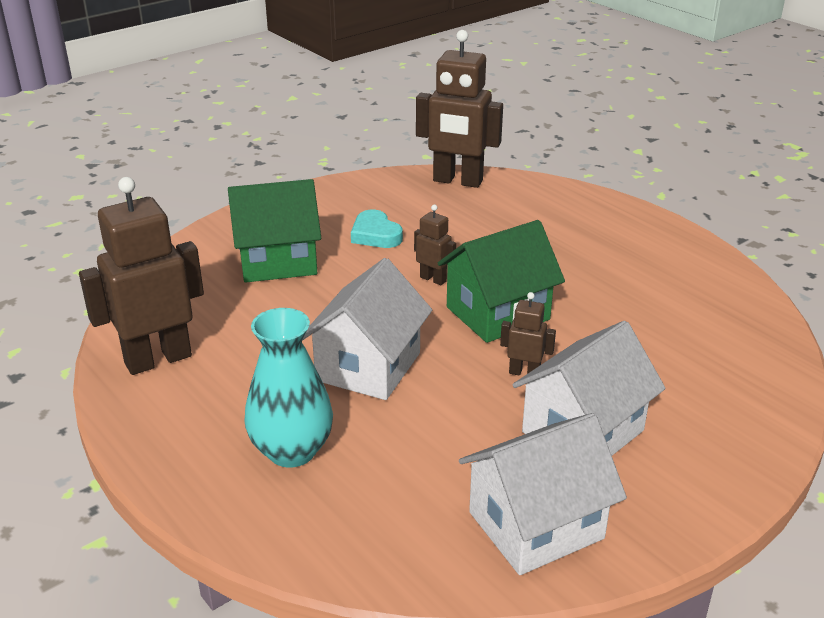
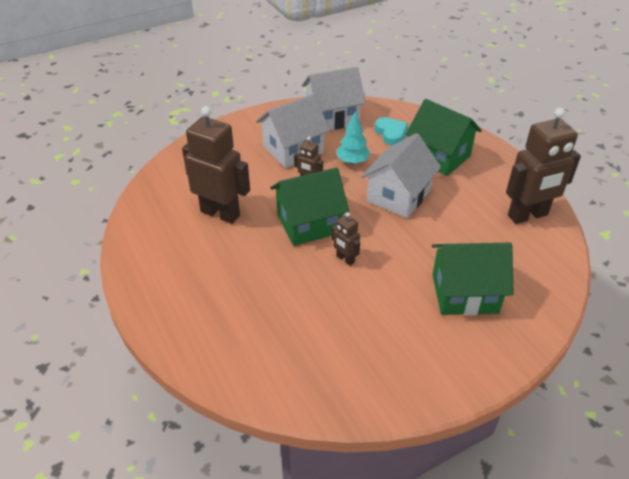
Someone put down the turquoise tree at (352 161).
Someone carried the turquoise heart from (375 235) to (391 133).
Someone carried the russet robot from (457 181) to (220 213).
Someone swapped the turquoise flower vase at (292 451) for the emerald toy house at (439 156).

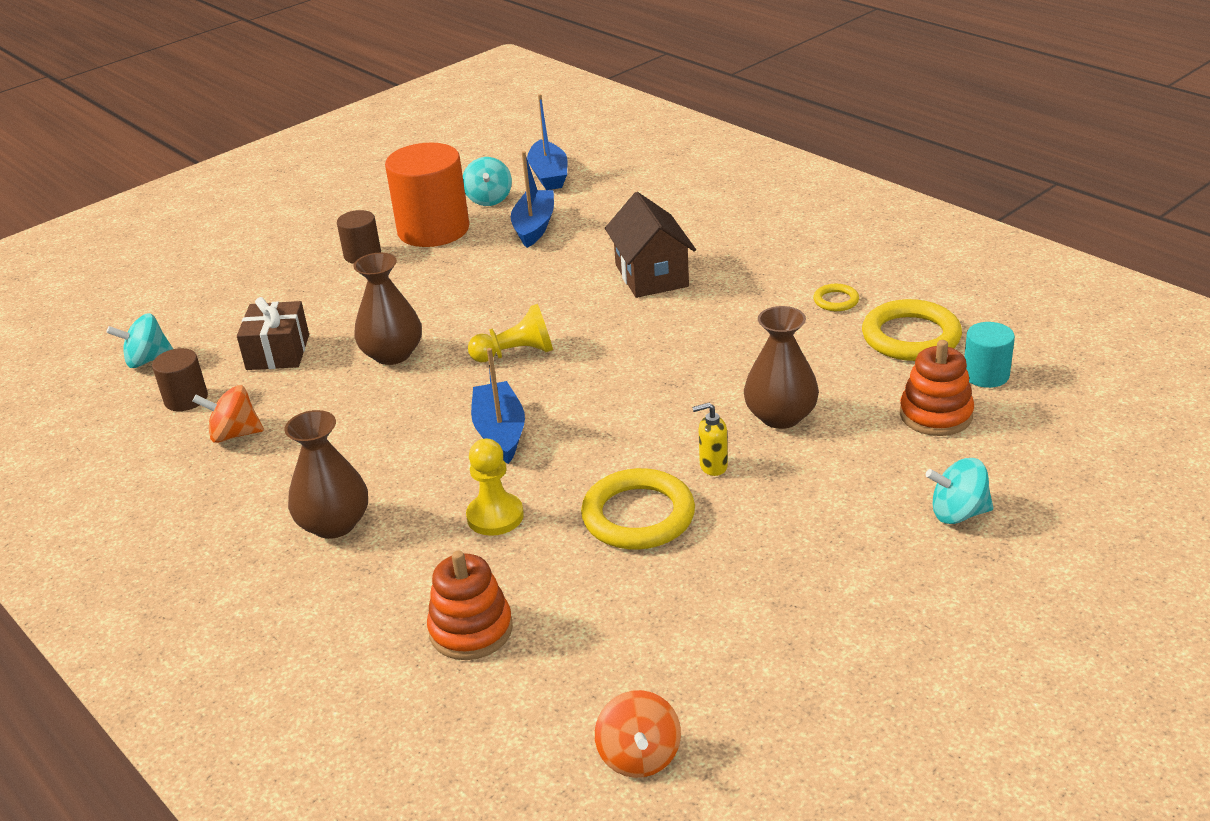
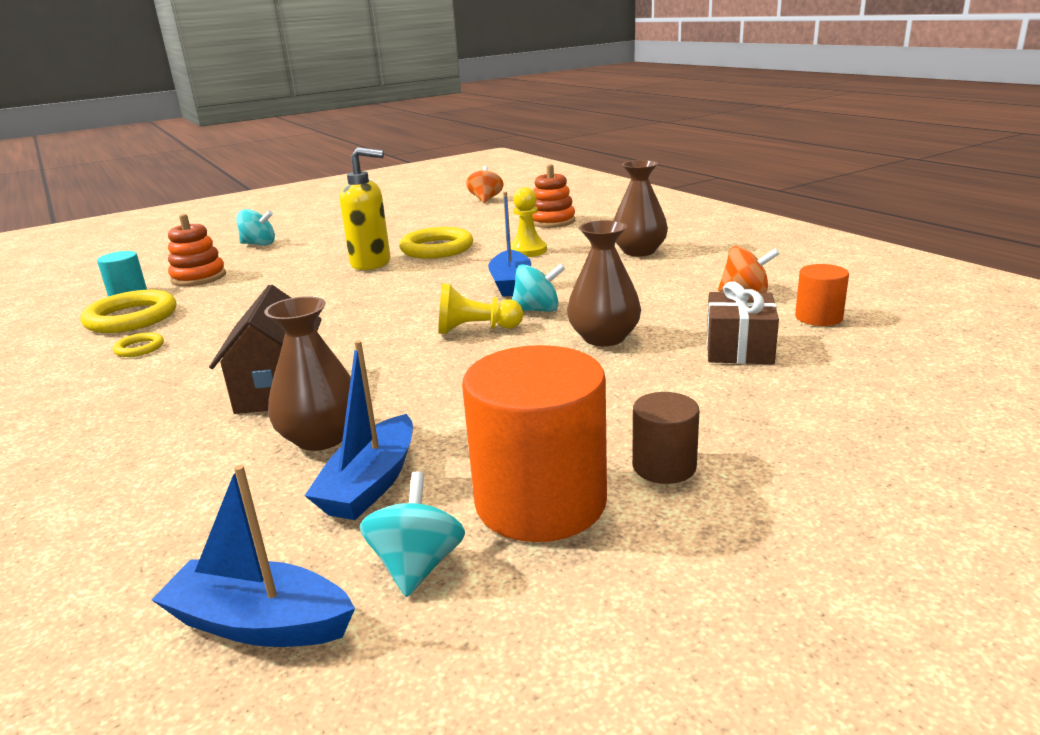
Someone carried the turquoise whirligig from (147 360) to (537 310).
Someone carried the russet flower vase from (780 416) to (321 437).
Someone repainted the russet cylinder at (186 399), which became the bright orange cylinder at (818 317).
Someone rotated the cobalt sailboat at (549 175) by 75 degrees counterclockwise.
Someone scaled the golden soap dispenser at (713 466) by 2.05.

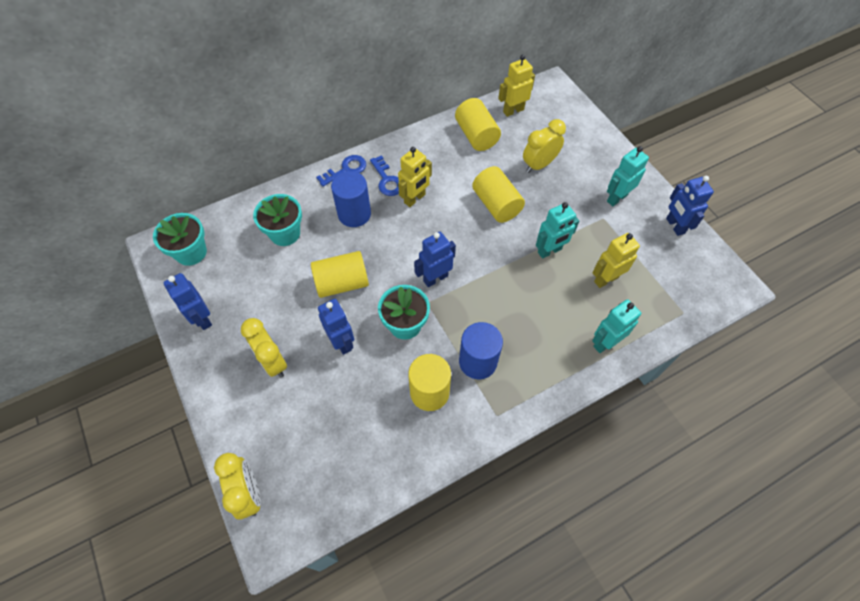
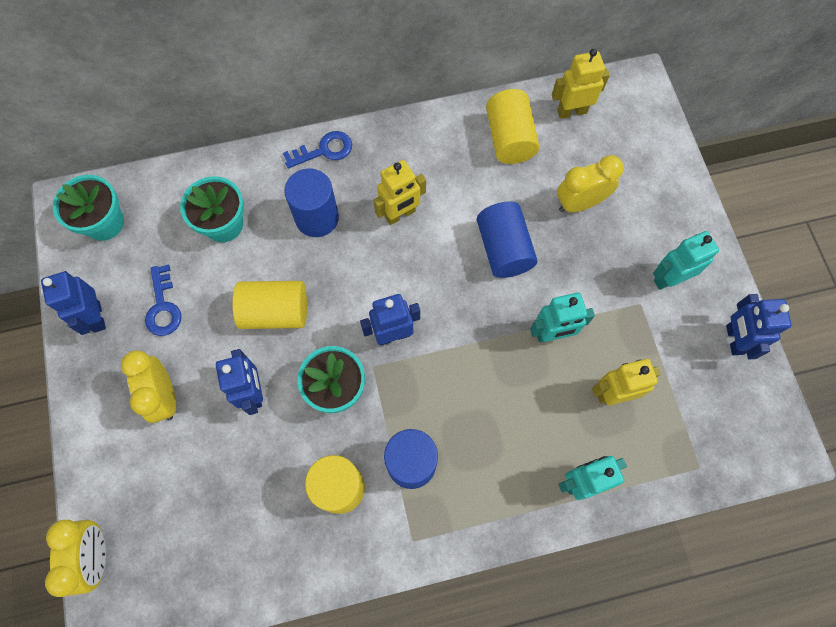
Someone carried the cobalt latchkey from (387 180) to (163 307).
Someone repainted the golden cylinder at (496 204), which became the cobalt cylinder at (504 249).

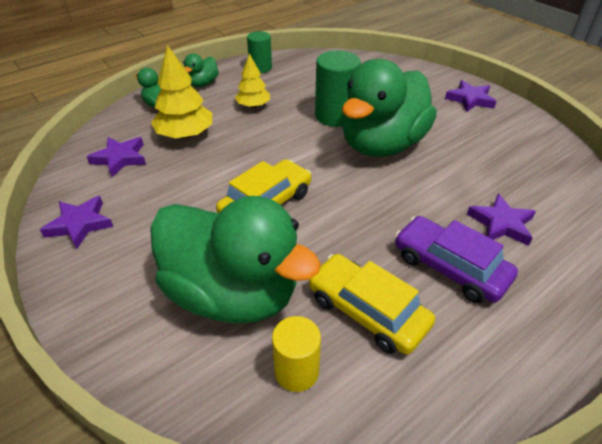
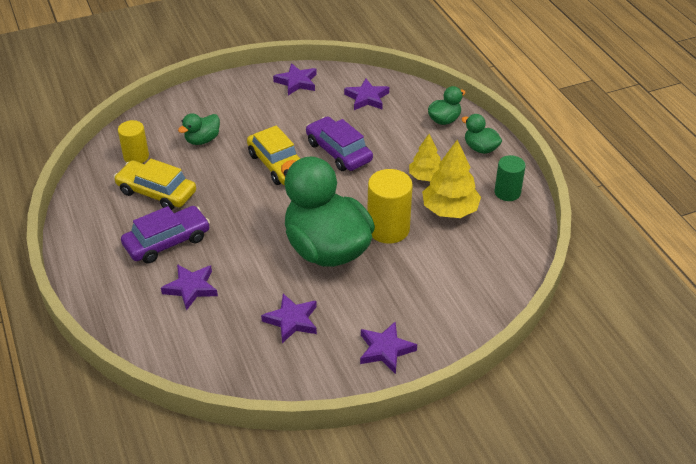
Someone put down the violet star shape at (292 320).
Someone put down the violet car at (338 151).
Someone carried the golden tree from (185 135) to (450 210).
Someone repainted the emerald cylinder at (335 116), which became the golden cylinder at (388 229).
Someone rotated the golden car at (367 311) by 120 degrees counterclockwise.
Someone scaled the emerald toy duck at (233 293) by 0.42.

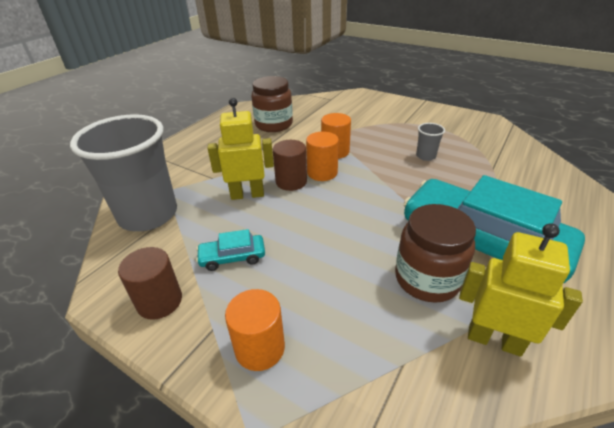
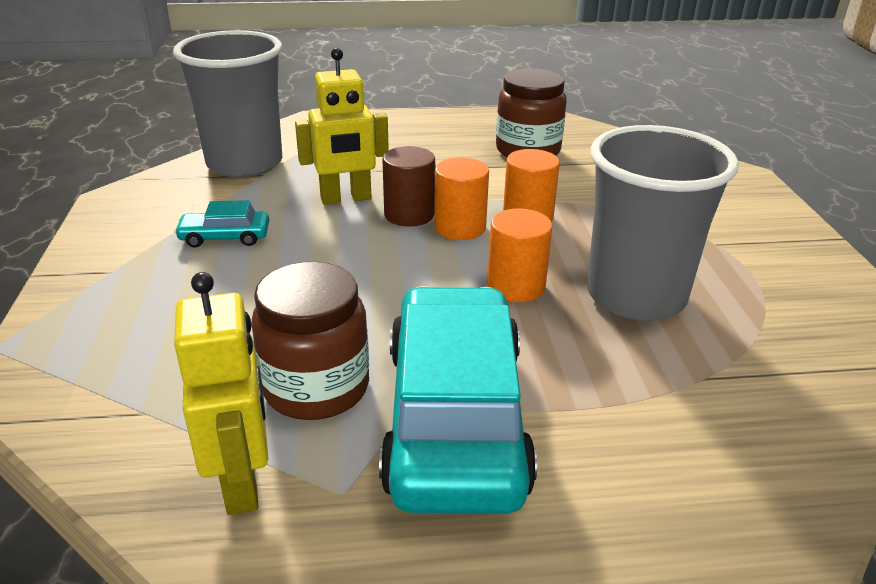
Someone took away the russet cylinder at (159 301).
Someone carried the bright orange cylinder from (260 348) to (516 286).
Someone rotated the turquoise car at (232 257) by 45 degrees counterclockwise.
Someone rotated the golden robot at (247 194) by 120 degrees clockwise.
Someone scaled the gray beaker at (425 156) by 2.49.

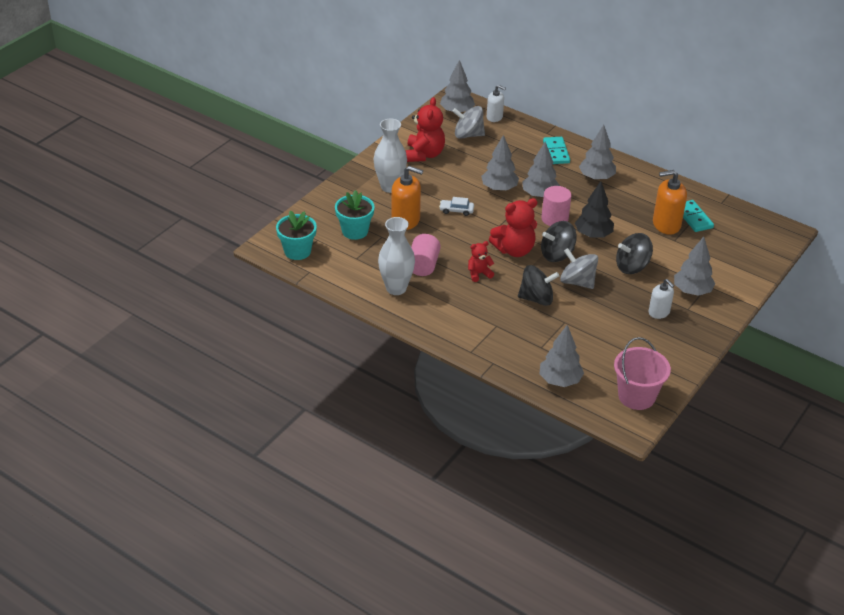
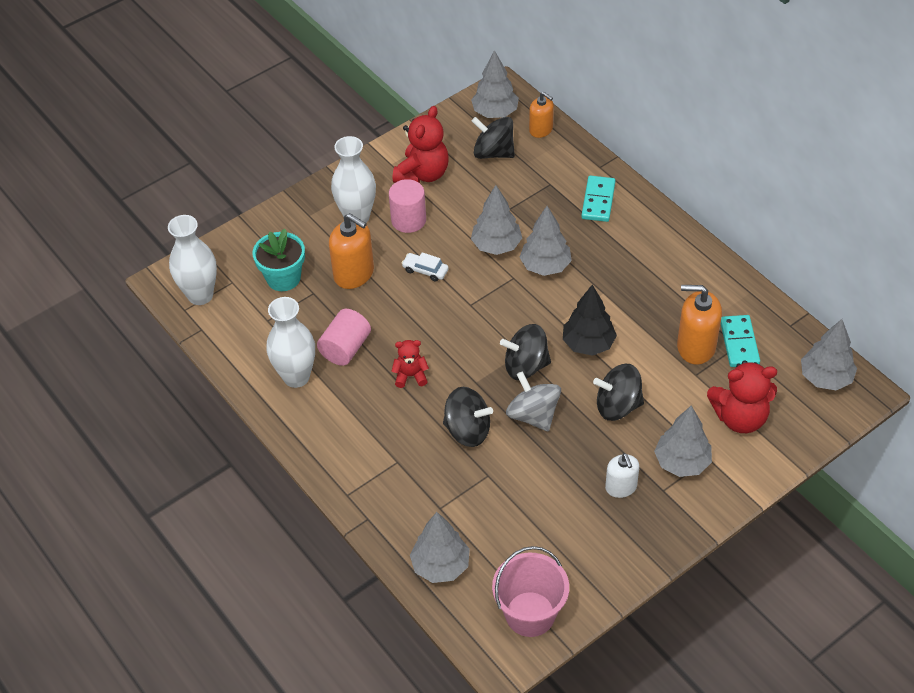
Someone carried the crimson stuffed bear from (514 250) to (740 417).
Someone carried the rose-pink cylinder from (554 219) to (408 220).
Someone carried the gray tree from (596 177) to (825 378).
Someone swapped the turquoise plant pot at (297 251) for the white flower vase at (200 295).
Someone repainted the gray whirligig at (468 135), which became the jet-black whirligig at (493 152).
Someone repainted the white soap dispenser at (494 117), which became the bright orange soap dispenser at (541 129).

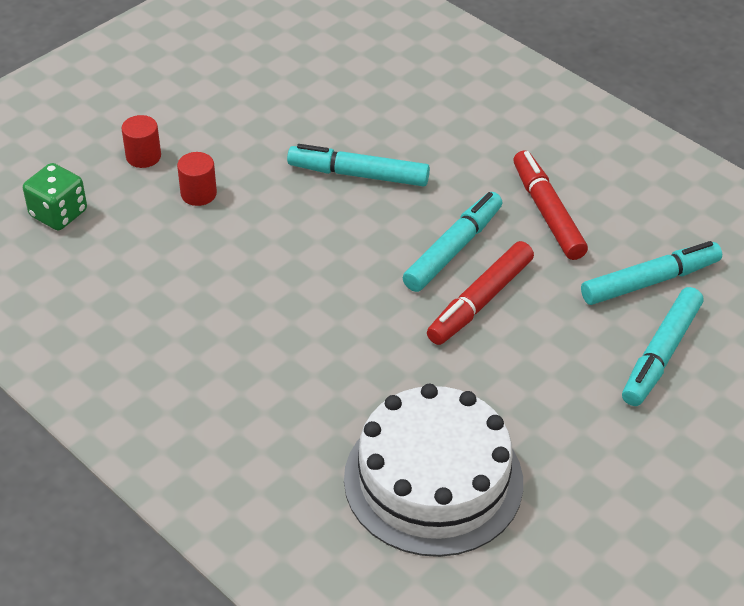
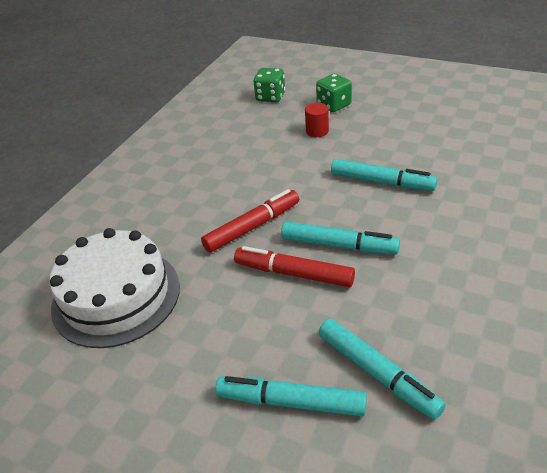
Someone carried the crimson marker pen from (547 212) to (252 227).
Someone swapped the crimson cylinder at (143 156) for the emerald dice at (334 105).
Someone rotated the turquoise marker pen at (358 174) by 120 degrees clockwise.

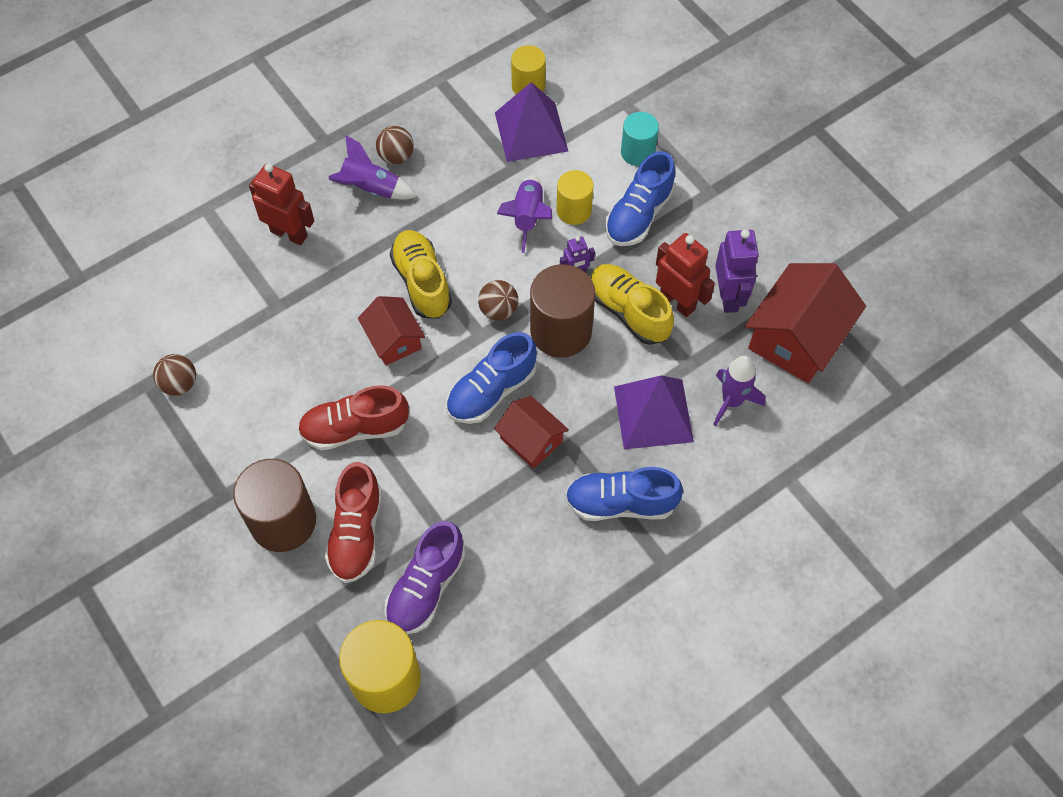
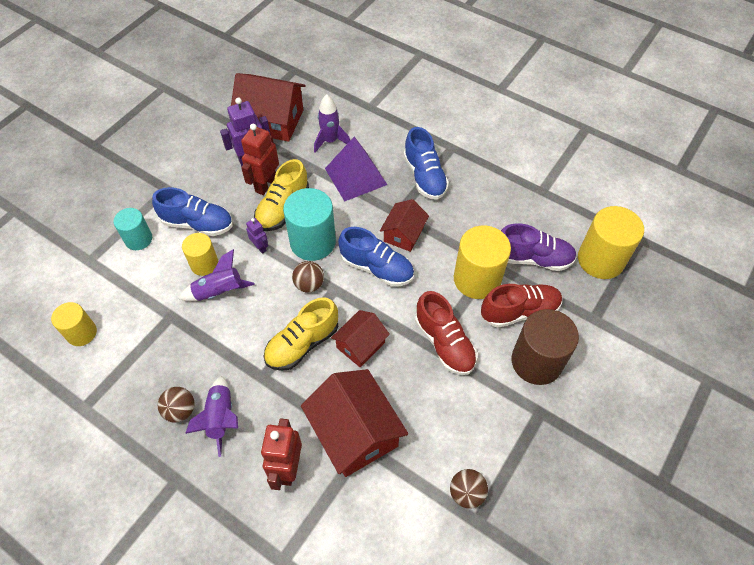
Someone took away the violet pyramid at (531 131).
Someone put down the crimson toy house at (355 432).
Someone put down the golden cylinder at (477 279).
Someone repainted the russet cylinder at (561 331), which became the turquoise cylinder at (313 242).

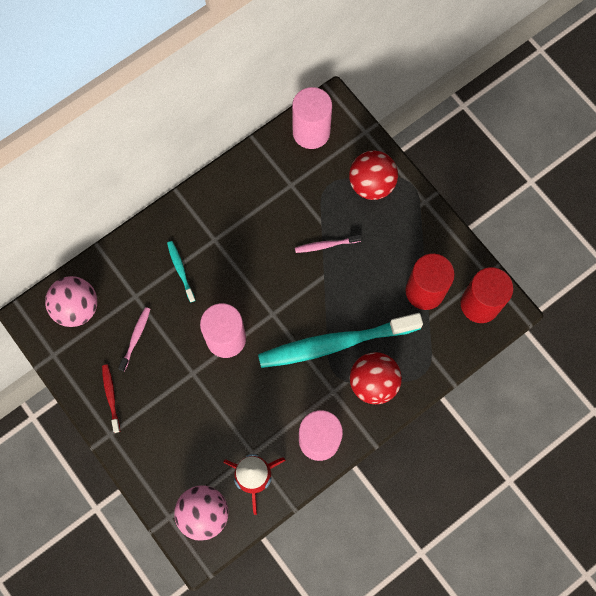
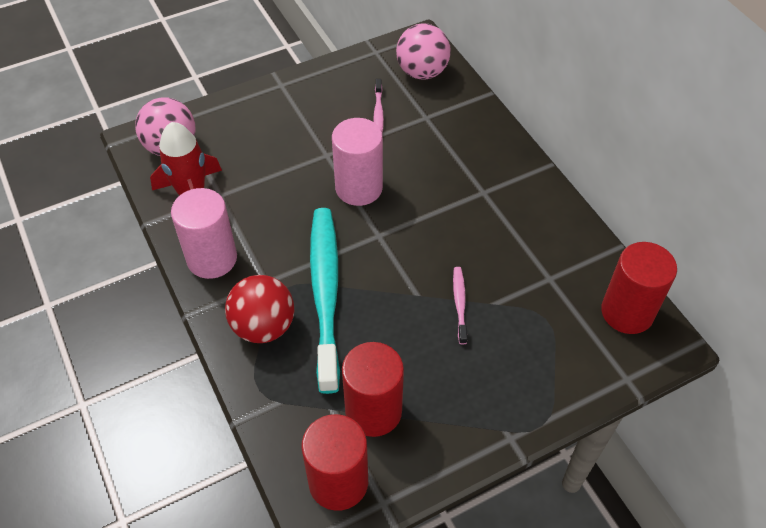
Someone took away the crimson toothbrush at (111 397).
Someone took away the turquoise toothbrush at (180 270).
Someone took away the crimson ball at (371 184).
Someone repainted the rose-pink cylinder at (311 132), which became the crimson cylinder at (627 312).
Someone rotated the rose-pink toothbrush at (135 338) by 60 degrees clockwise.

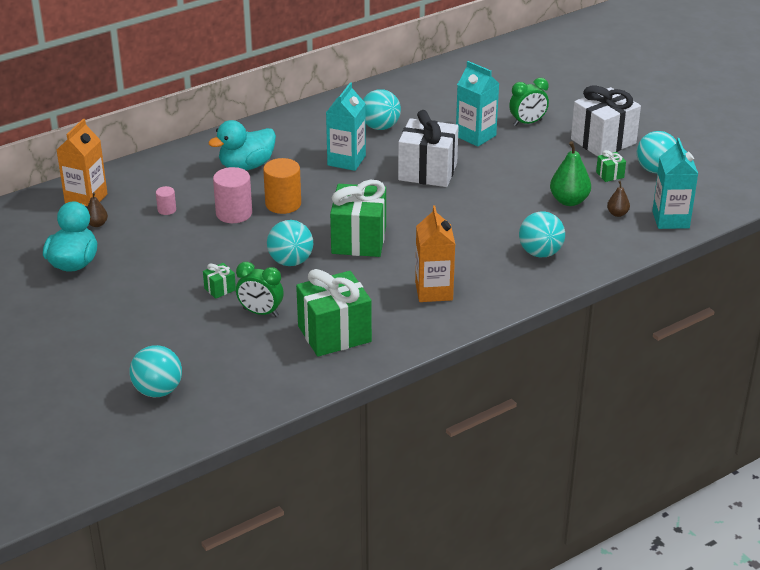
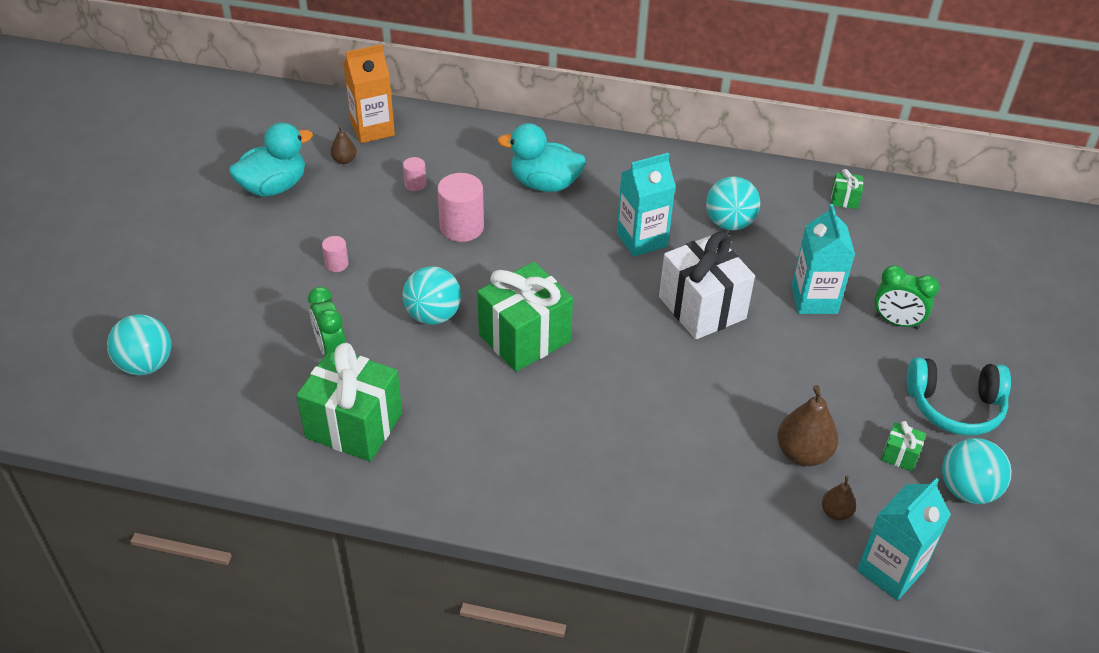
Someone took away the bright orange cylinder at (283 204).
Someone took away the bright orange carton at (434 291).
Someone took away the turquoise ball at (540 253).
Someone put down the rose-pink cylinder at (336 264).
Someone carried the emerald gift from (220 289) to (844 199).
Someone swapped the white gift at (603 141) for the turquoise headphones at (954 406).
Someone repainted the emerald pear fruit at (569 201), which became the russet pear fruit at (803 453).

